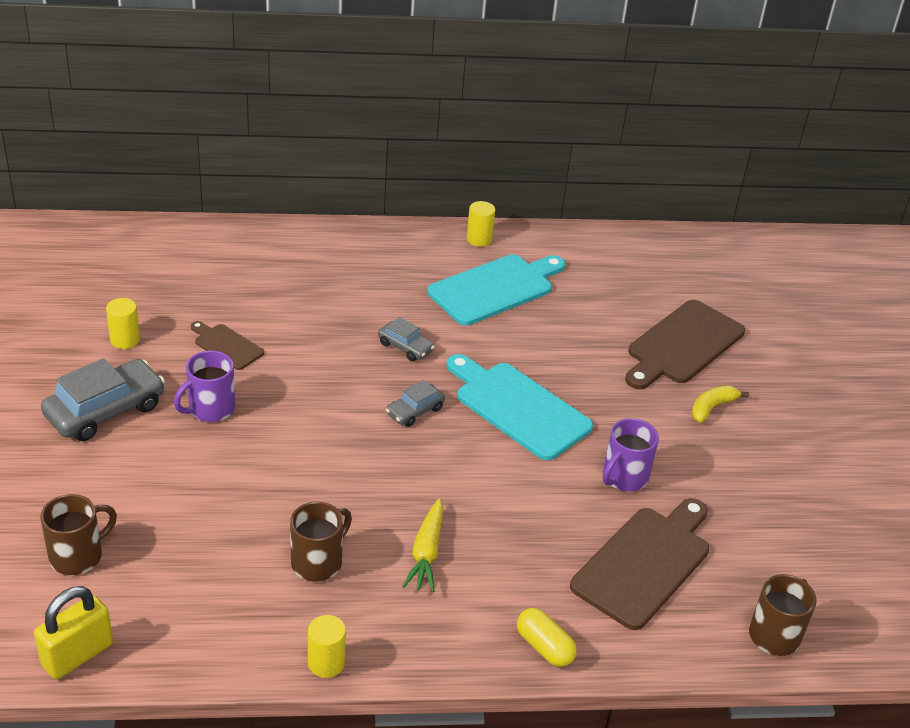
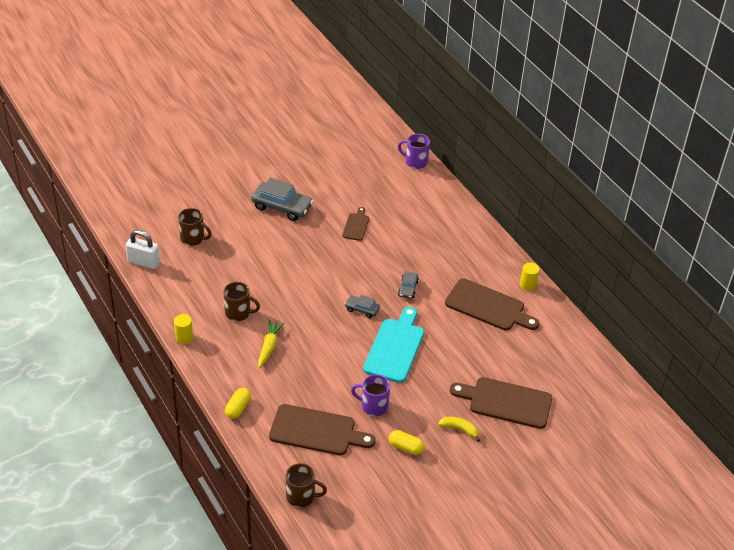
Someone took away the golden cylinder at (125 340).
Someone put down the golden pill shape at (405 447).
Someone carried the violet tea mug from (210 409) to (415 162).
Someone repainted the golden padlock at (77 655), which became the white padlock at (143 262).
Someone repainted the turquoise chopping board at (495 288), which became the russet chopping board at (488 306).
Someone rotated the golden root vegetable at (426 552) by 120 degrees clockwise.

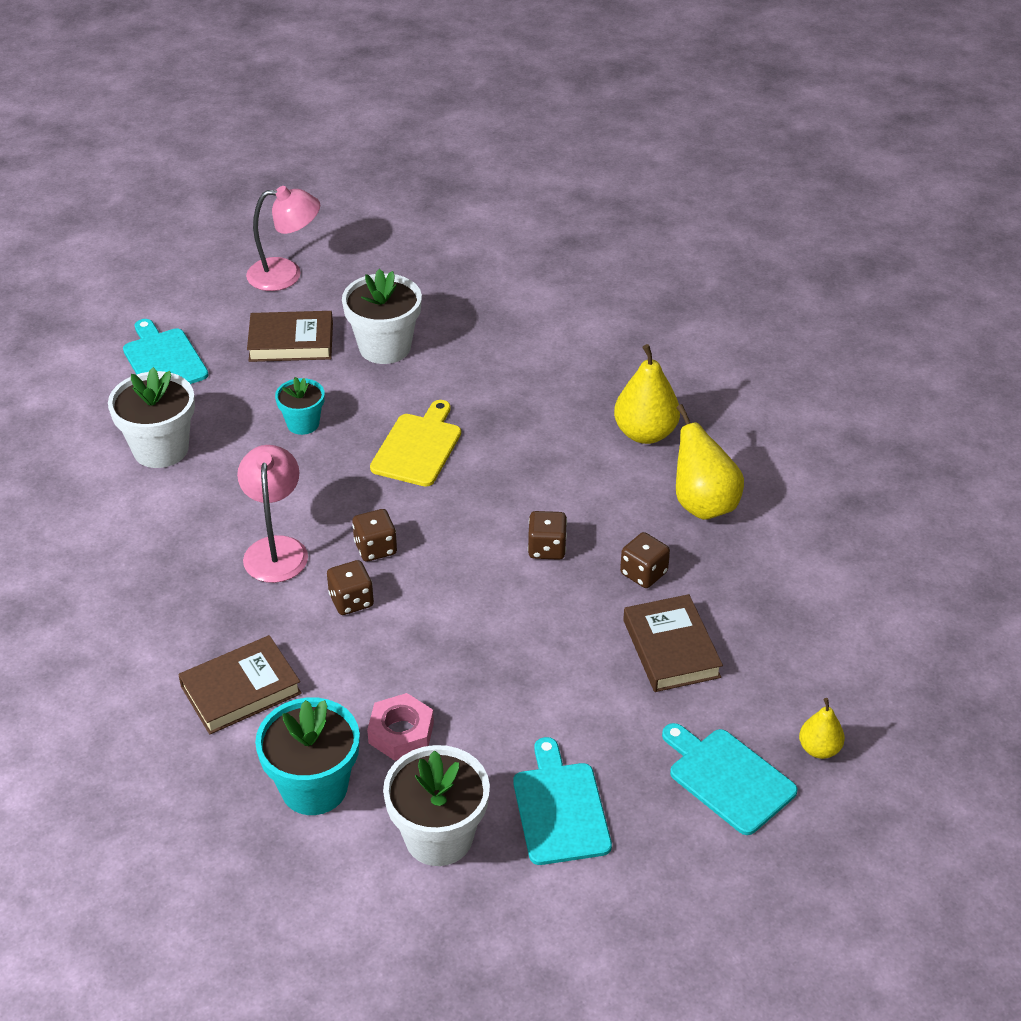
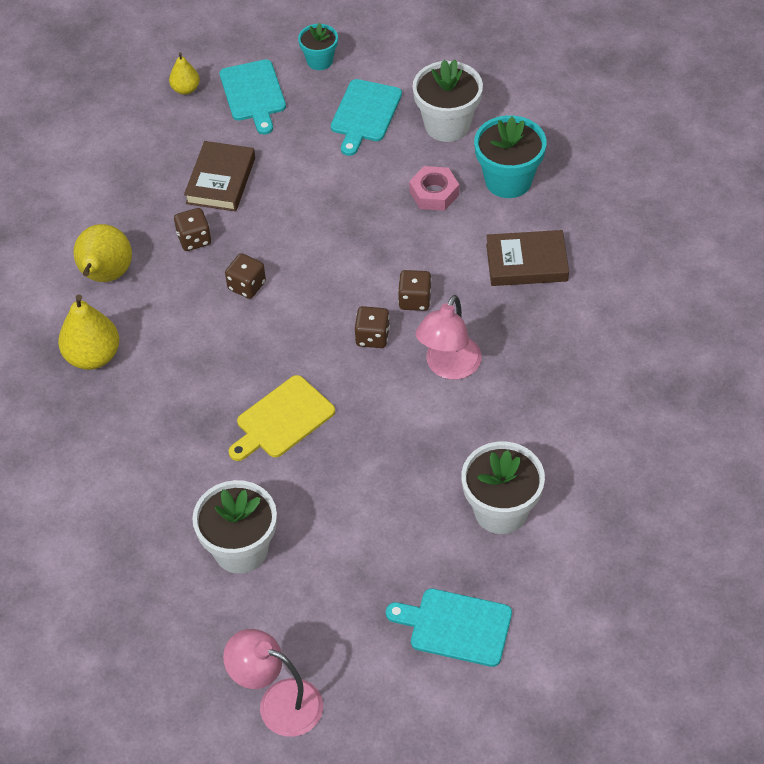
Someone took away the russet hardcover at (291 342).
Someone carried the turquoise plant pot from (303 423) to (319 61).
Someone rotated the turquoise chopping board at (163 359) by 105 degrees clockwise.

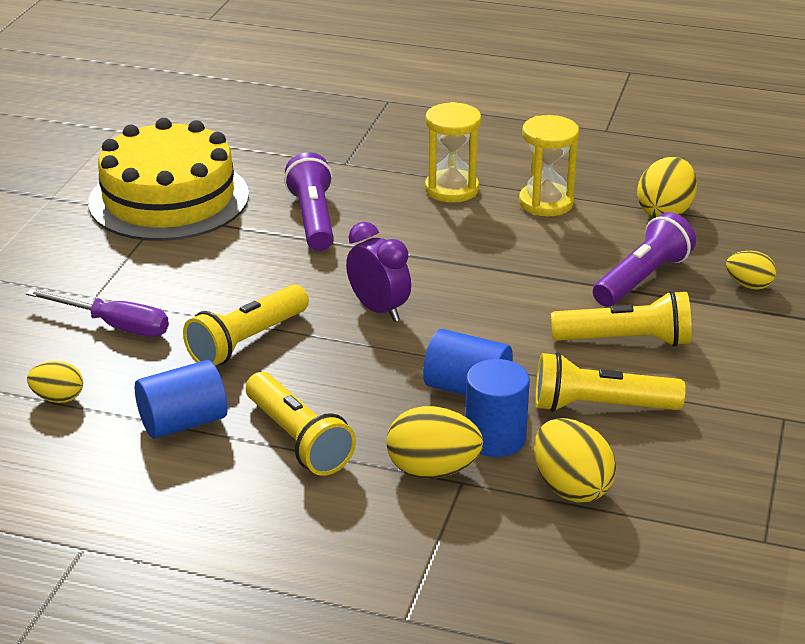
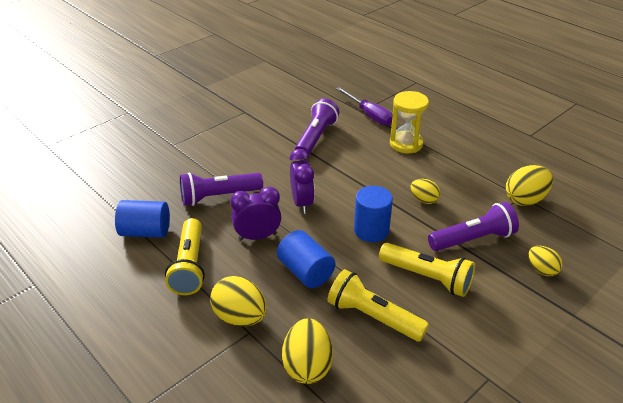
Someone took away the golden cake at (169 199).
Someone took away the golden sand timer at (546 203).
Someone put down the violet bedside clock at (257 236).
Someone carried the violet screwdriver from (114 325) to (369 115).
Someone carried the golden toy egg from (58 398) to (424 200).
Someone carried the cobalt cylinder from (495 438) to (371 230).
Someone repainted the golden pocket torch at (246 341), which became the violet pocket torch at (218 196).

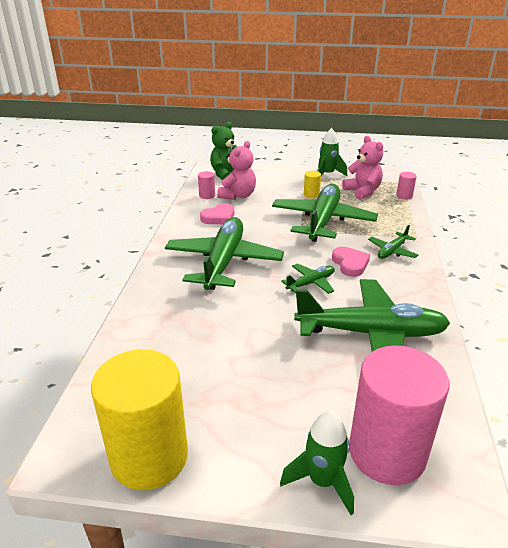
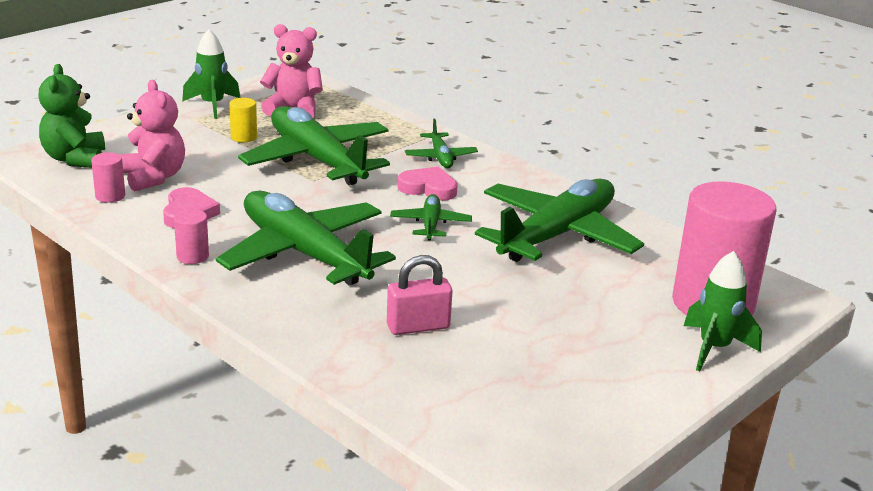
Someone took away the golden cylinder at (149 457).
Someone put down the rose-pink padlock at (418 326).
Someone carried the rose-pink cylinder from (404 196) to (192 256).

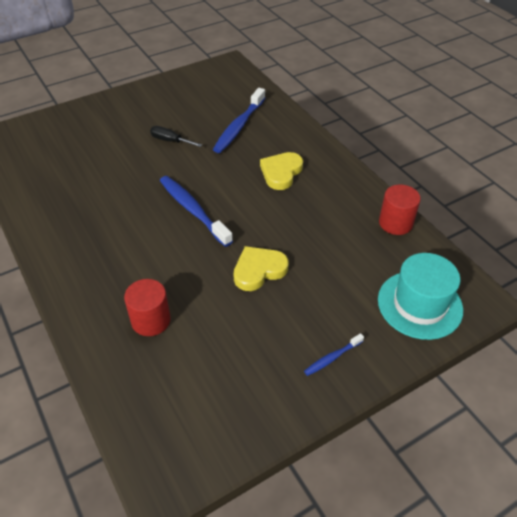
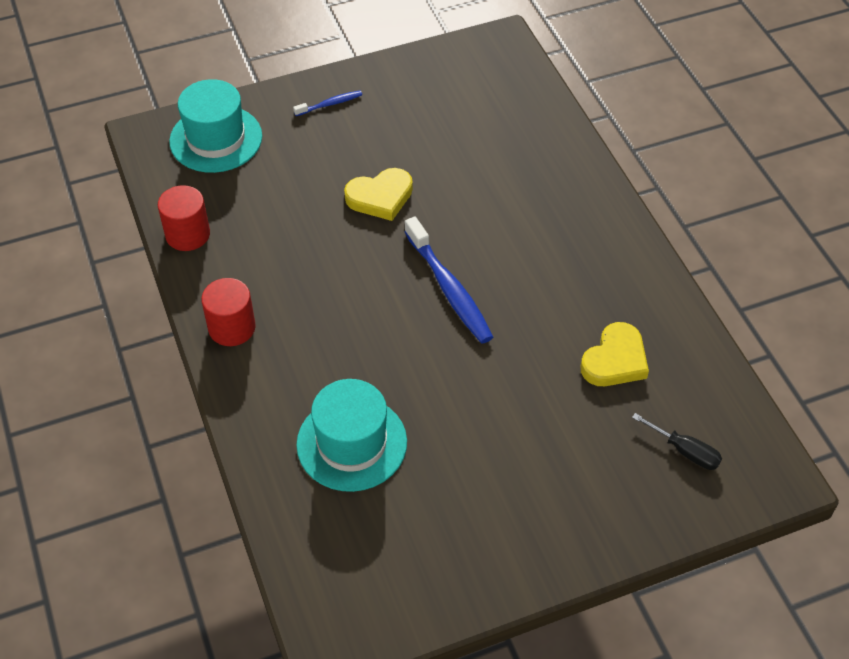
Someone carried the crimson cylinder from (151 320) to (232 327).
Someone carried the jet-black screwdriver from (170 141) to (685 451).
Someone carried the golden heart from (281 173) to (615 360).
Someone swapped the cobalt toothbrush at (239 126) for the turquoise hat at (351 443).

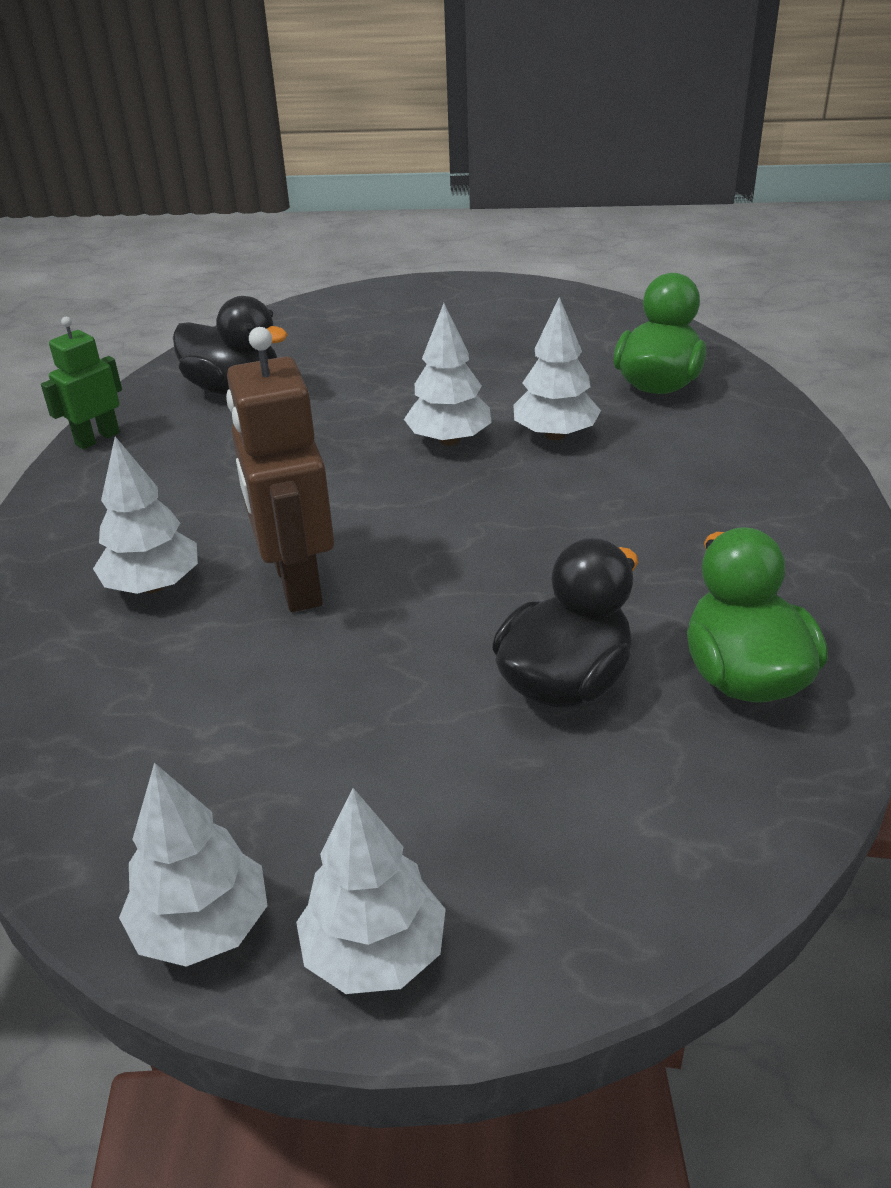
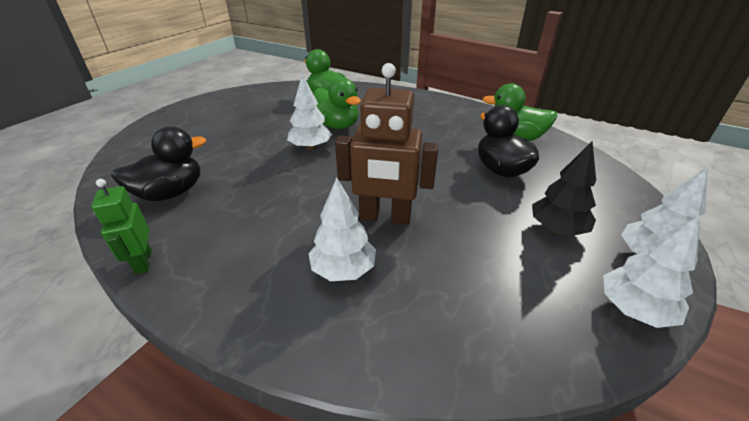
Someone put down the jet-black tree at (557 228).
Someone swapped the white tree at (555 435) for the emerald toy duck at (337 125).

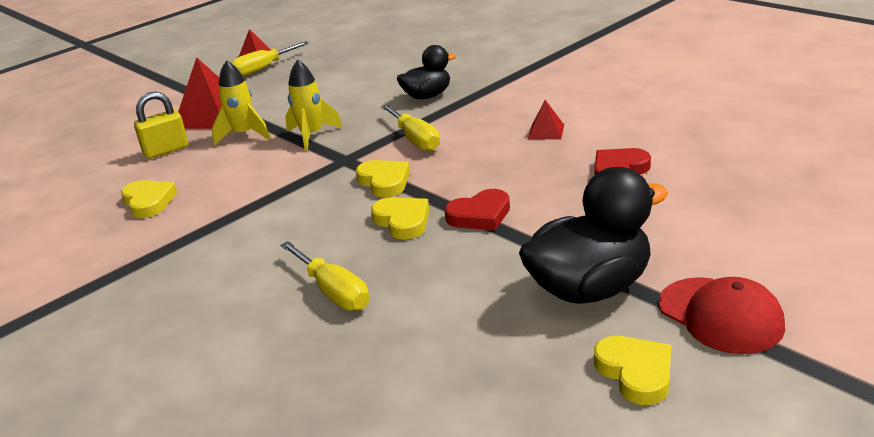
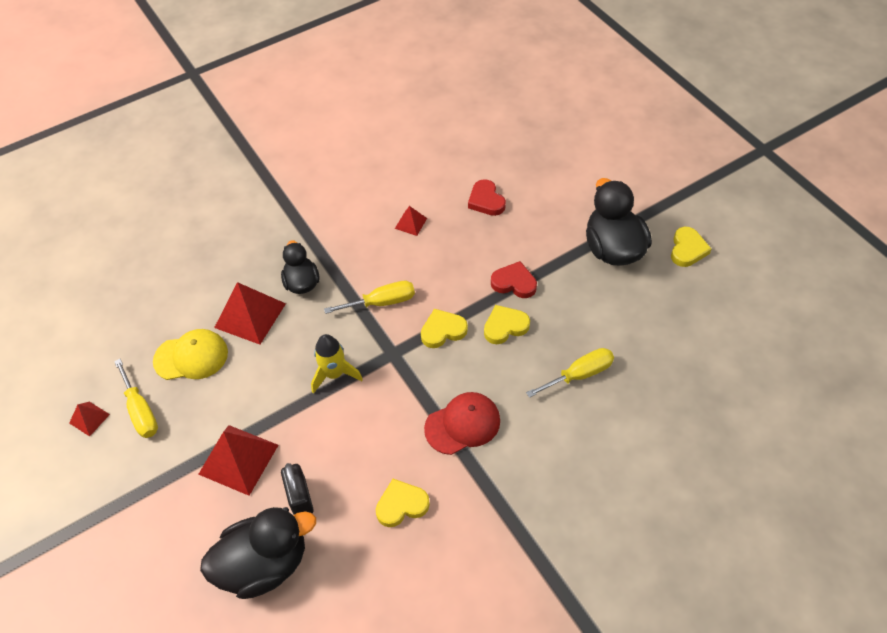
Someone took away the golden toy rocket at (244 135).
Someone put down the golden baseball cap at (191 357).
Someone put down the jet-black toy duck at (264 563).
Someone put down the crimson pyramid at (250 315).
Someone carried the crimson baseball cap from (720 315) to (462 424).
Someone repainted the golden padlock at (166 150), which became the jet-black padlock at (300 498).
Someone rotated the crimson heart at (480 215) by 60 degrees counterclockwise.
Someone rotated the golden heart at (635 373) by 120 degrees clockwise.

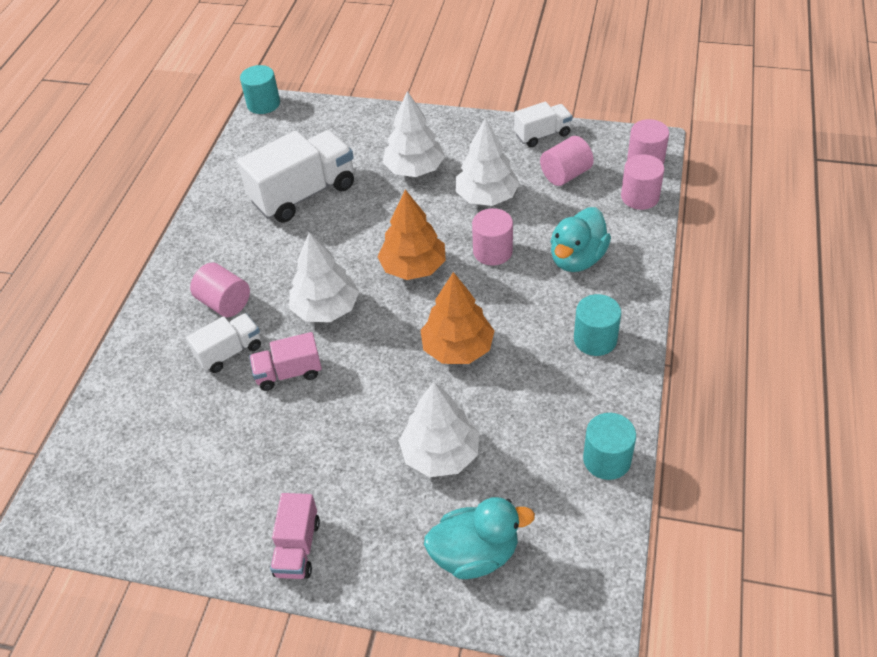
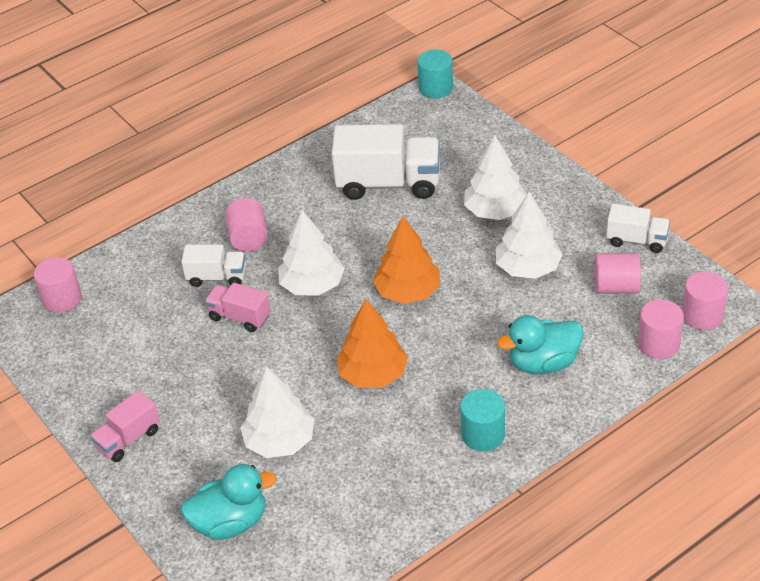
Someone took away the turquoise cylinder at (607 459).
Someone carried the rose-pink cylinder from (492 251) to (62 299).
Someone rotated the turquoise toy duck at (475 554) by 45 degrees counterclockwise.

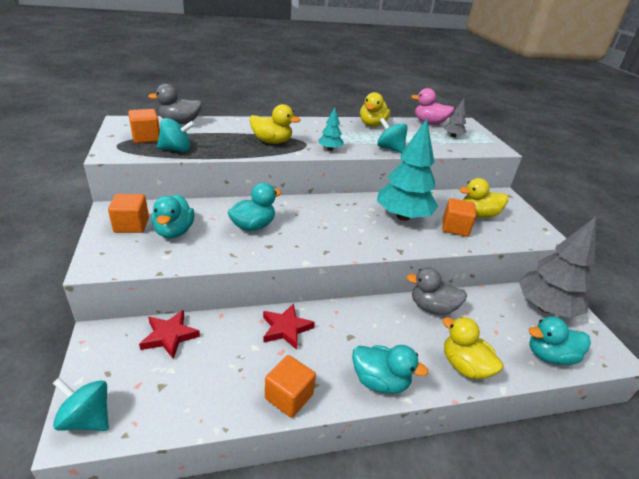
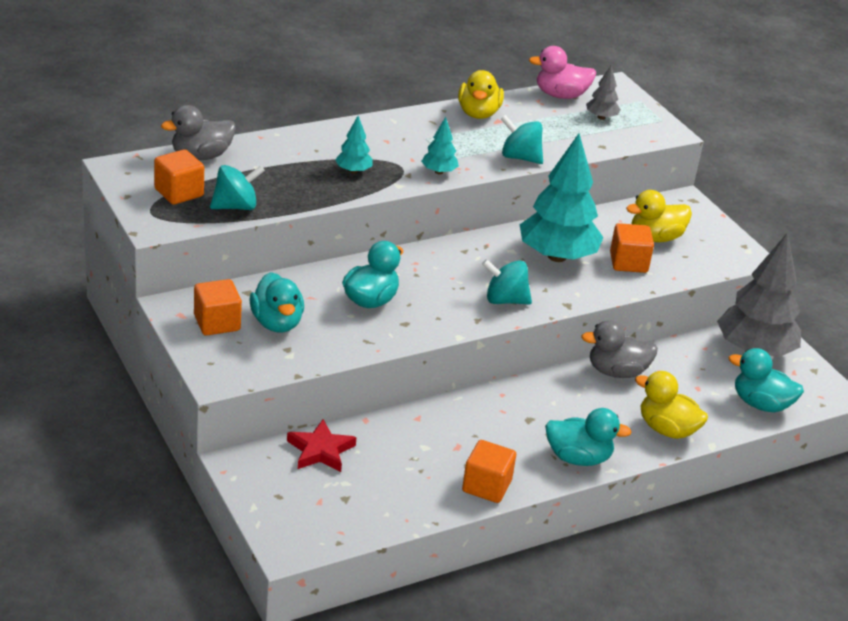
Someone took away the crimson star shape at (286 328).
Someone carried the turquoise whirligig from (87 418) to (505 300).
Someone swapped the golden toy duck at (272 141) for the turquoise tree at (353 171).
Someone rotated the turquoise toy duck at (549 355) by 45 degrees clockwise.

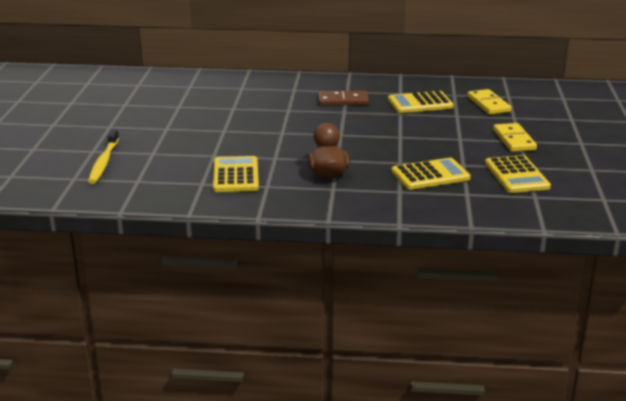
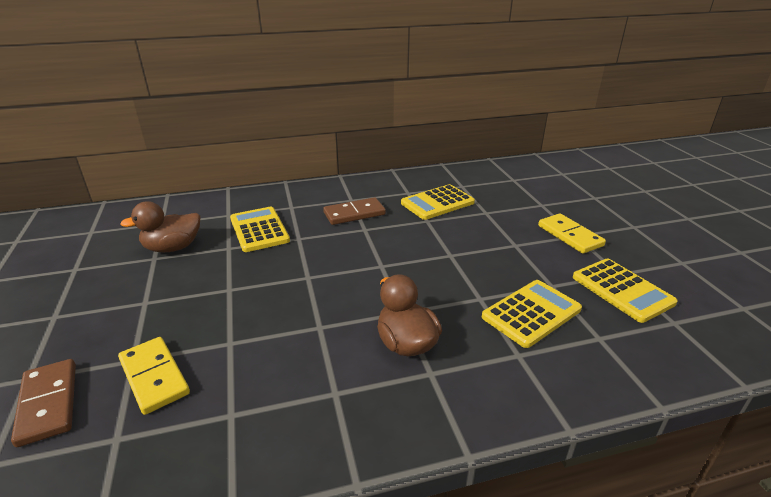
Someone put down the russet toy duck at (173 248).
Someone carried the golden calculator from (236 175) to (259 230).
Someone carried the golden domino from (488 104) to (154 376).
Someone swapped the golden toothbrush at (103 162) for the russet domino at (48 403).

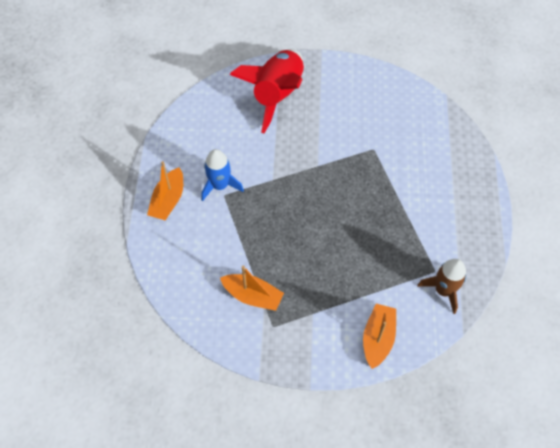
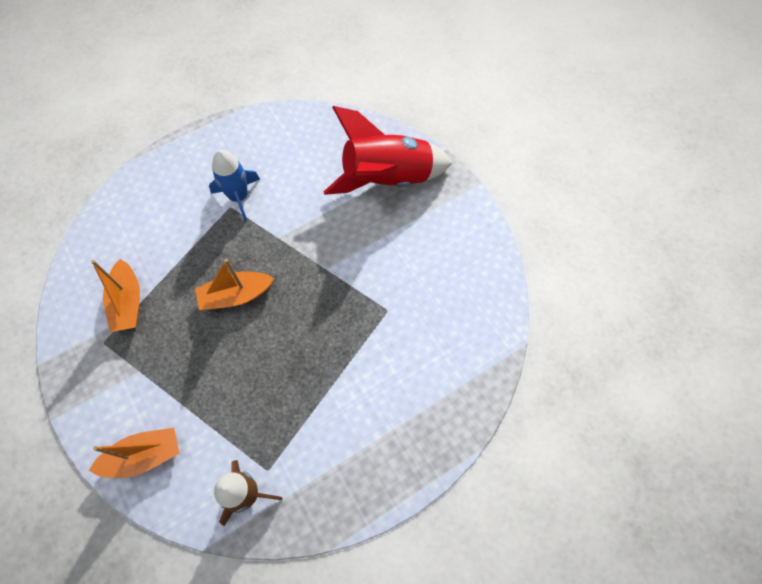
Someone carried the bright orange sailboat from (168 200) to (236 295).

